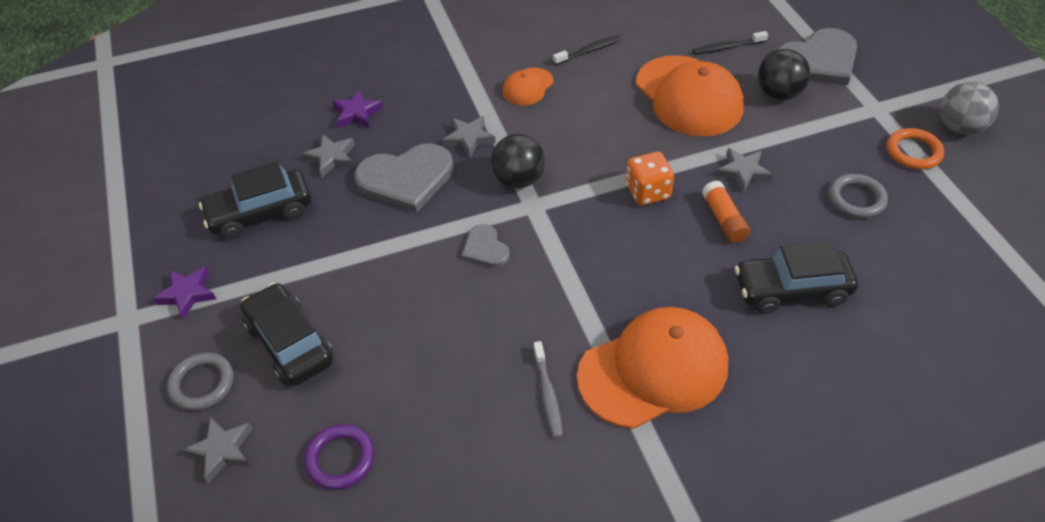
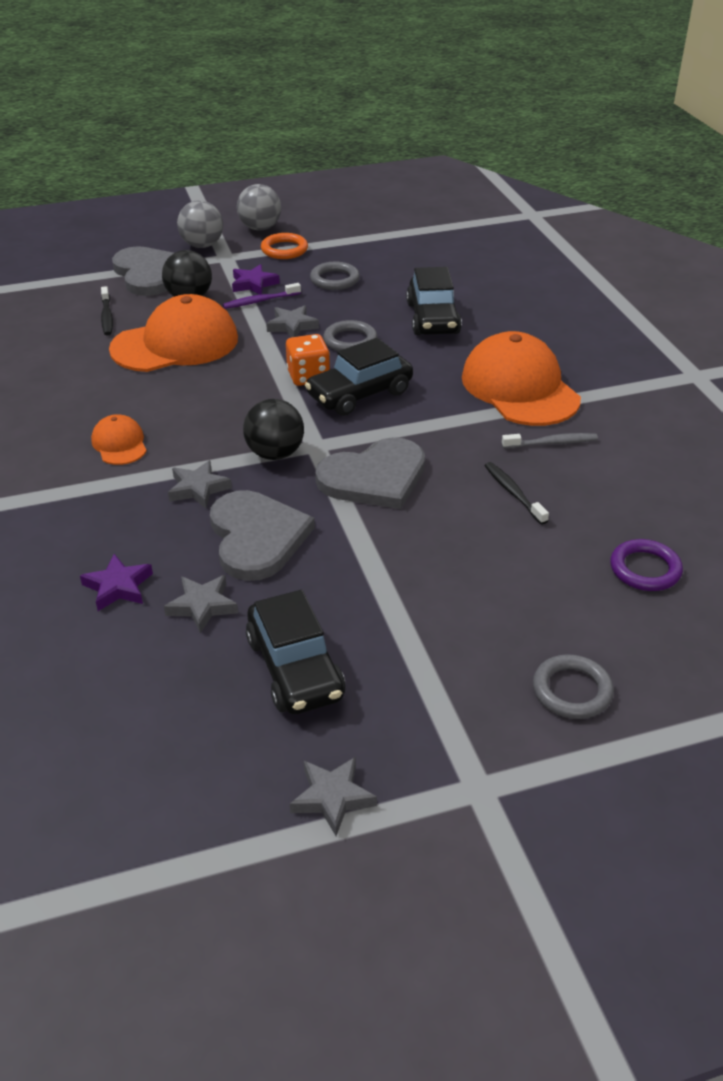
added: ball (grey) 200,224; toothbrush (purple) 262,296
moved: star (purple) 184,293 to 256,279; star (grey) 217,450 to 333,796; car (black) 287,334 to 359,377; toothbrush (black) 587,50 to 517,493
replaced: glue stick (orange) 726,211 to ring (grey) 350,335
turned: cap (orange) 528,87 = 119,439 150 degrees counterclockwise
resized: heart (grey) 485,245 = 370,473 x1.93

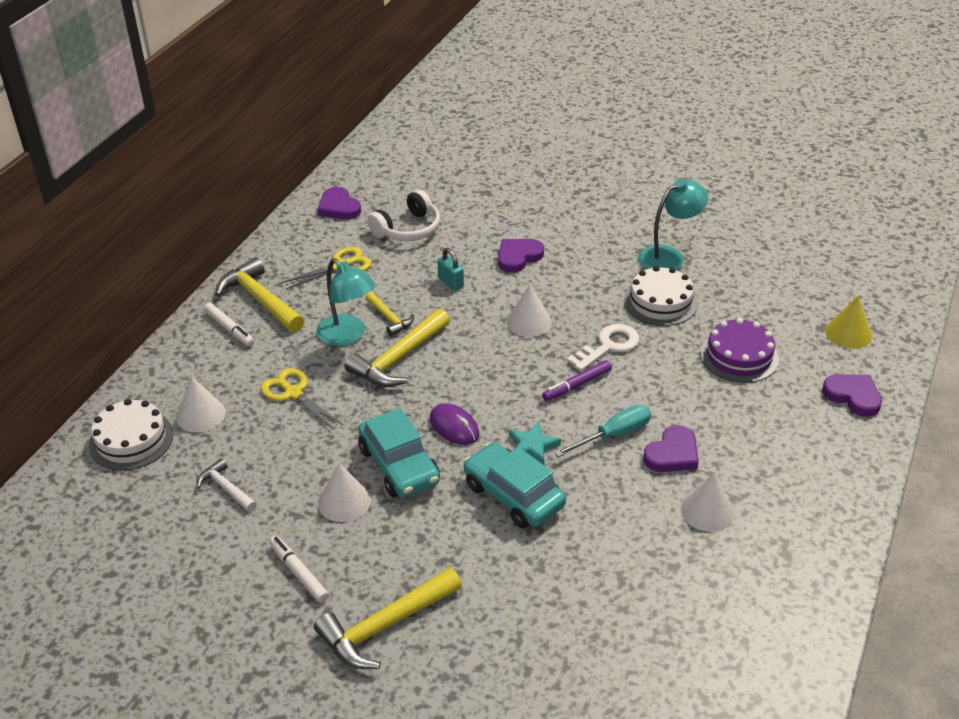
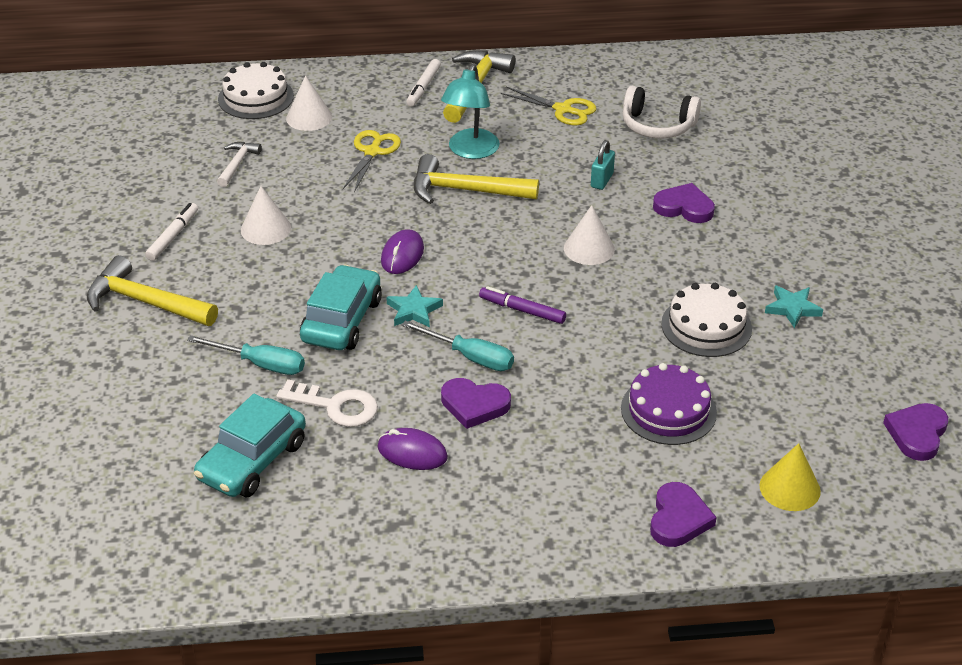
removed: hammer (yellow) 389,314
added: screwdriver (turquoise) 246,355
moved: heart (purple) 339,203 to 915,432; car (turquoise) 399,453 to 250,445; key (white) 603,347 to 327,403
replaced: lamp (turquoise) 673,224 to star (turquoise) 794,306; cone (white) 707,502 to mouse (purple) 413,449

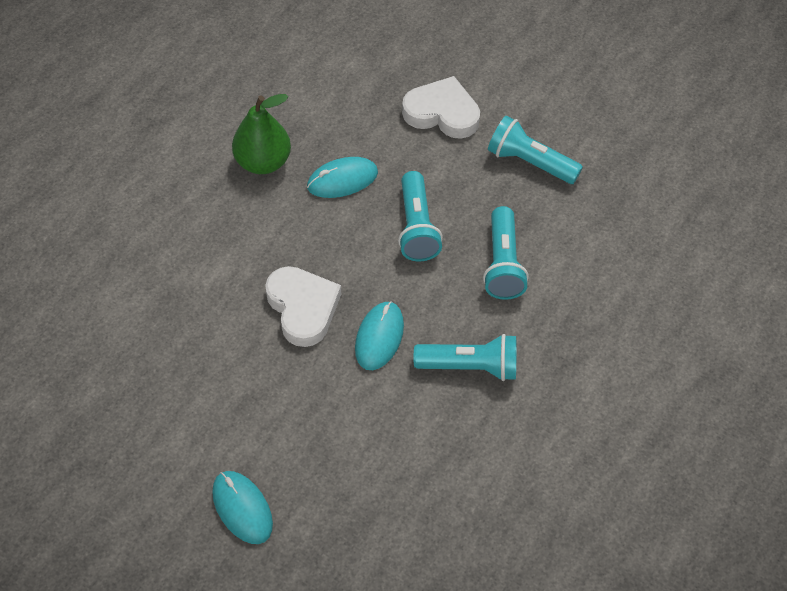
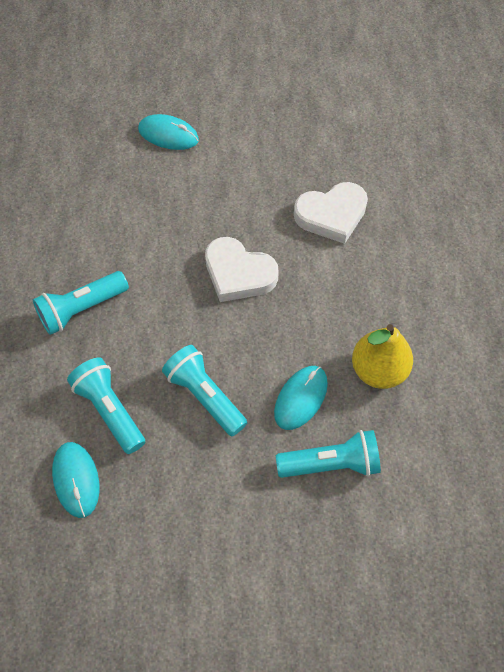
moved: mouse (turquoise) 379,335 to 75,480; heart (white) 441,107 to 331,213; flashlight (turquoise) 535,150 to 328,454
recoloured: pear (green) 261,134 to pear (yellow) 382,356

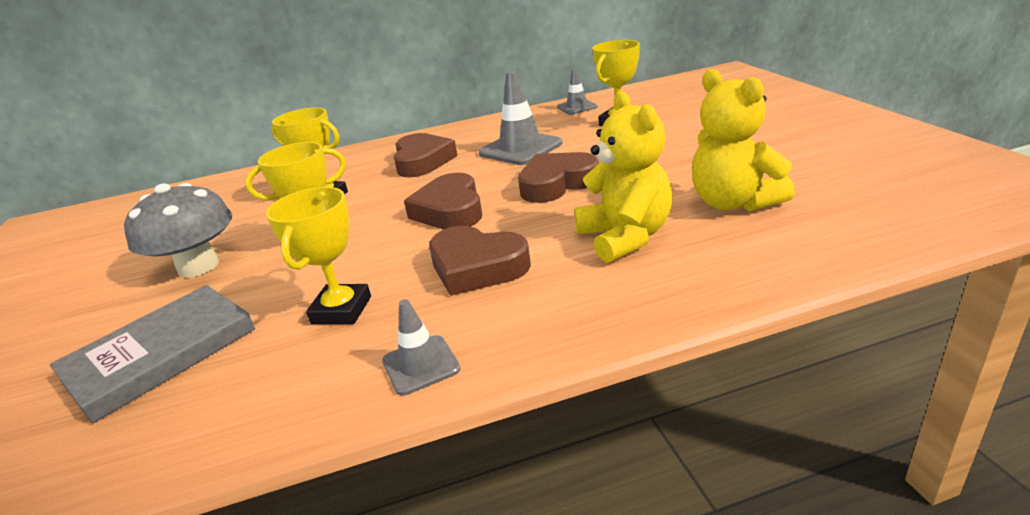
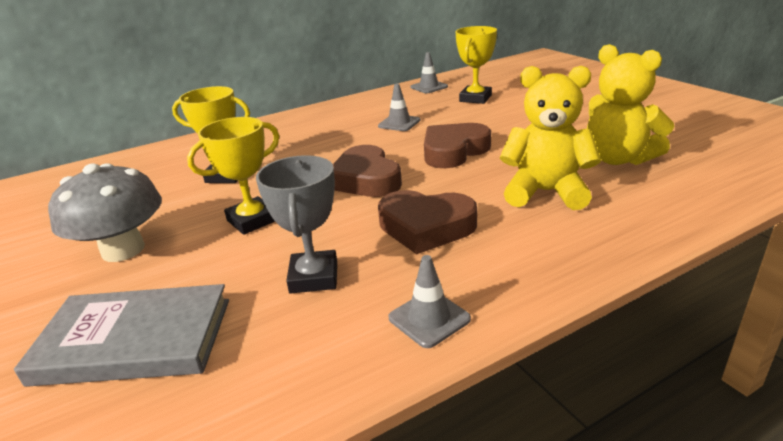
removed: heart (brown) 426,155
recoloured: trophy (yellow) 318,255 to trophy (grey) 296,224
turned: book (grey) 152,354 = 121,335 60 degrees clockwise; teddy bear (yellow) 623,177 = 550,138 45 degrees counterclockwise
resized: traffic cone (grey) 520,118 = 399,107 x0.57

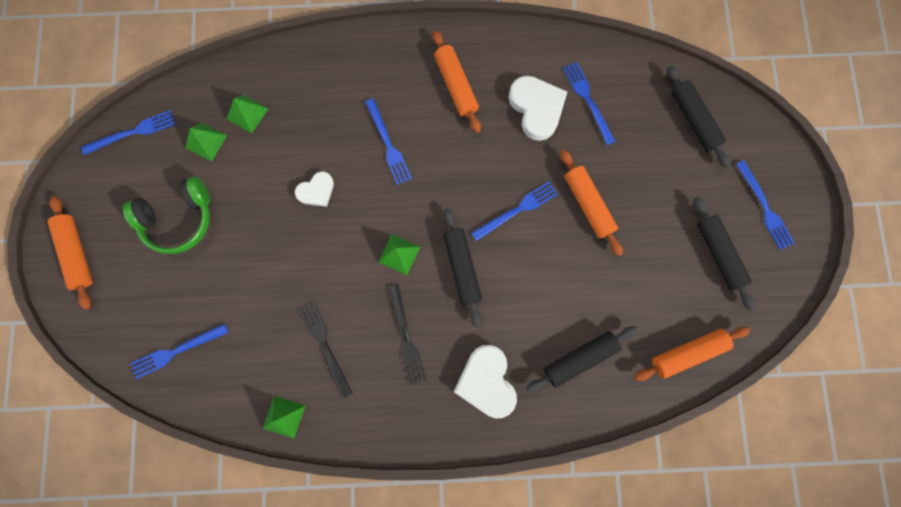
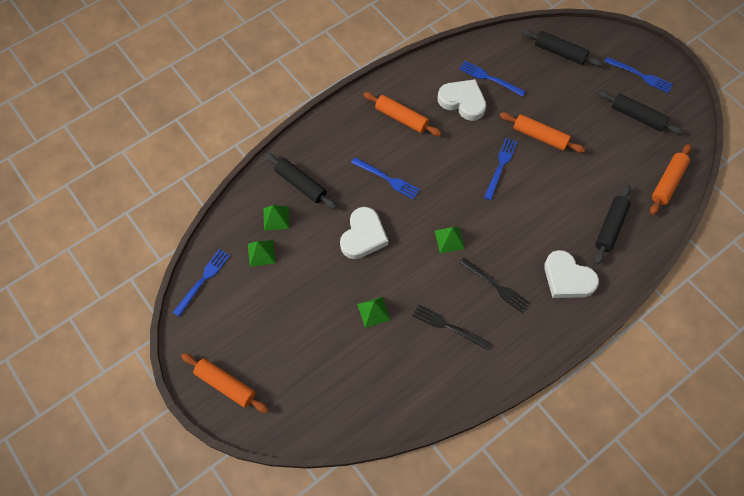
removed: headphones (green) 166,215; fork (blue) 179,351
moved: pyramid (green) 284,417 to 373,312; rolling pin (black) 462,267 to 301,181
resized: heart (white) 314,189 = 364,233 x1.68

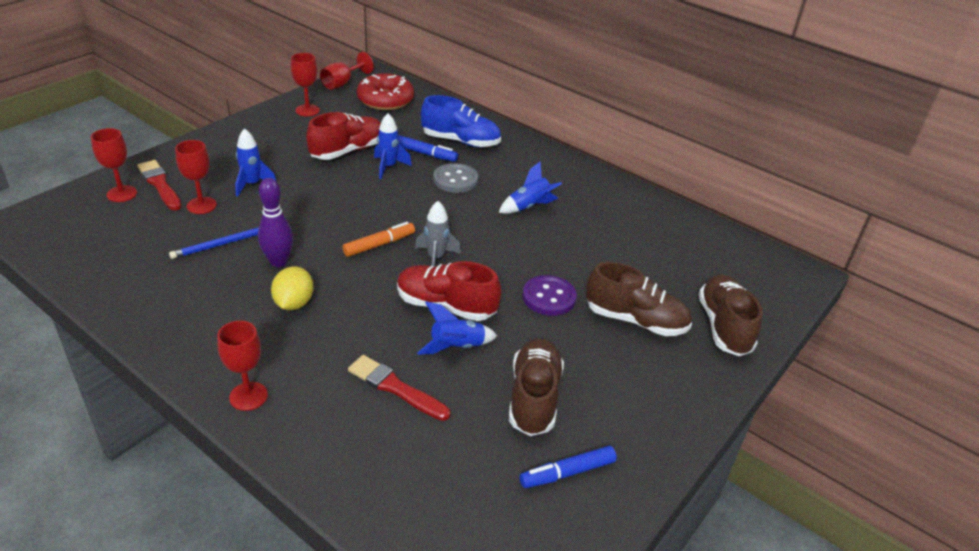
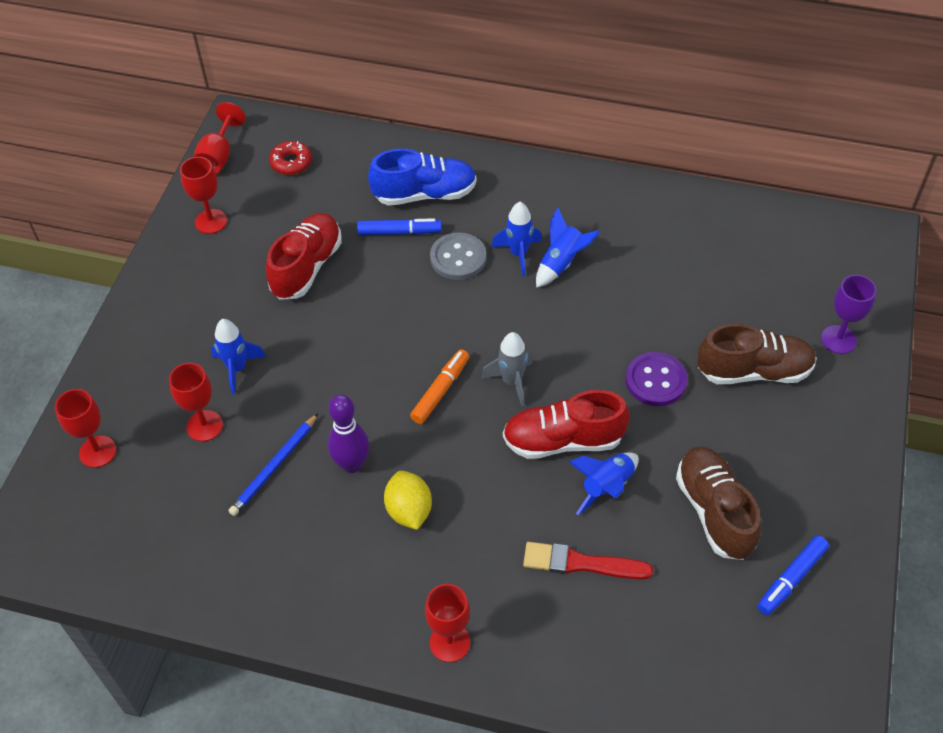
removed: brush (red) 159,185
moved: rocket (blue) 393,146 to 517,239
replaced: shoe (brown) 730,315 to goblet (purple) 849,314
resized: donut (red) 385,91 = 290,158 x0.56

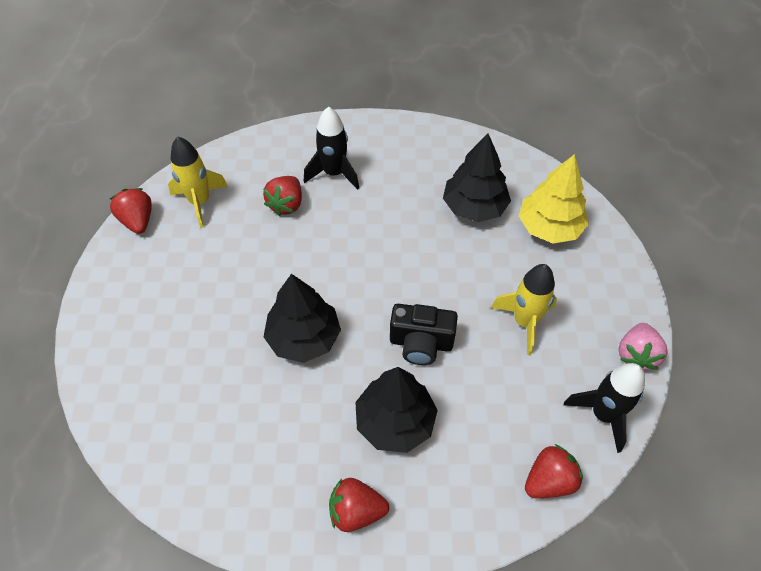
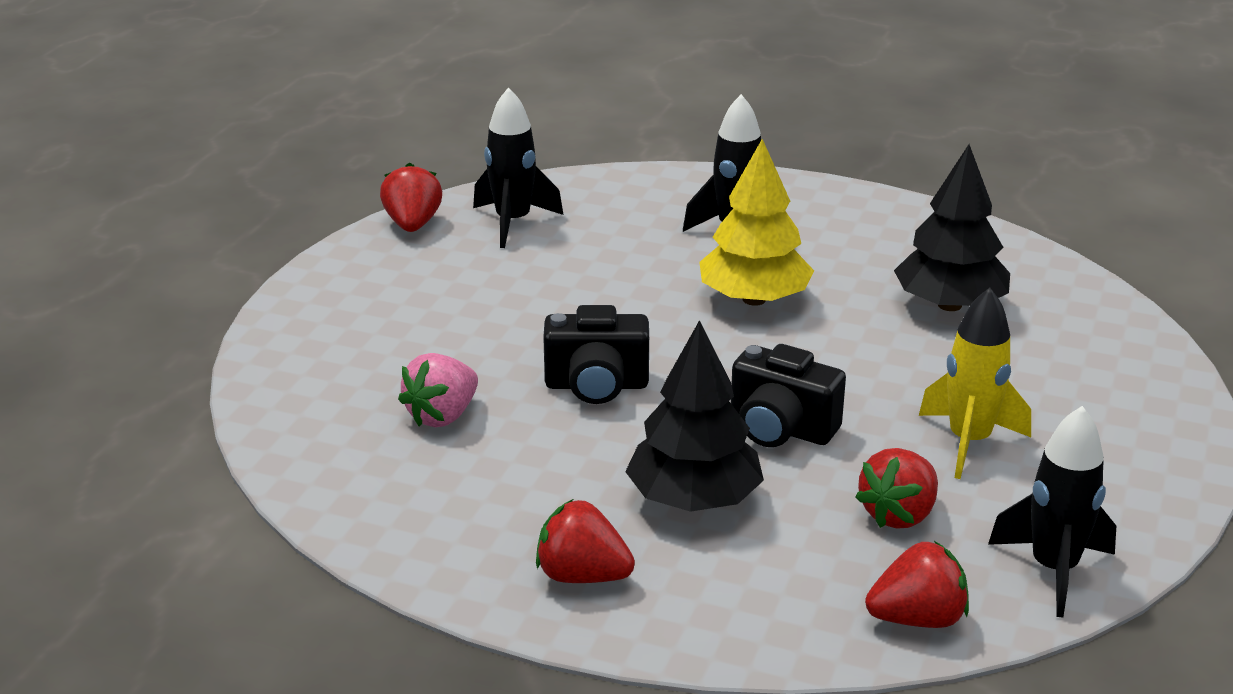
moved: strawberry (red) 282,196 to 896,488; tree (yellow) 554,198 to 756,222; strawberry (pink) 643,346 to 438,390
replaced: tree (black) 302,318 to camera (black) 596,354
recoloured: rocket (yellow) 198,182 to rocket (black) 518,167

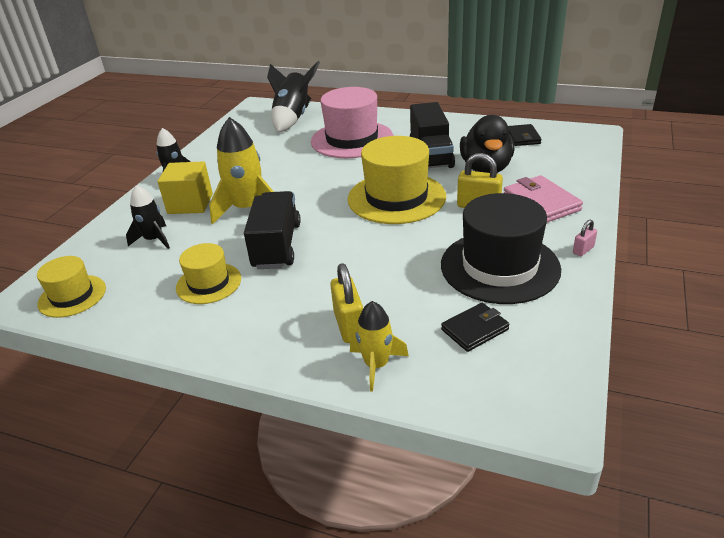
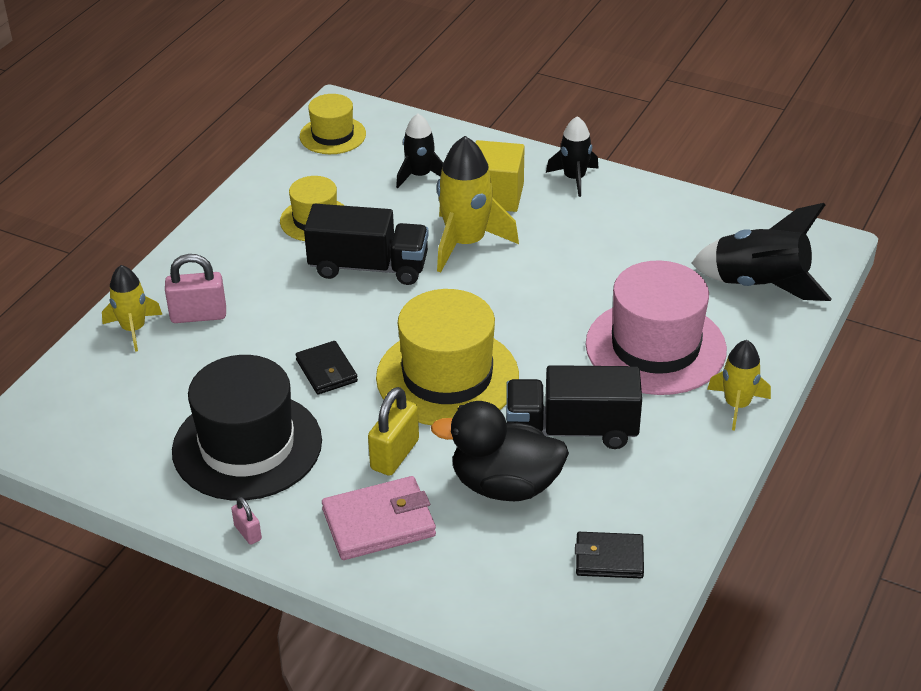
added: rocket (yellow) 739,385
moved: wallet (black) 475,327 to 327,367
recoloured: padlock (yellow) 346,303 to padlock (pink) 195,288

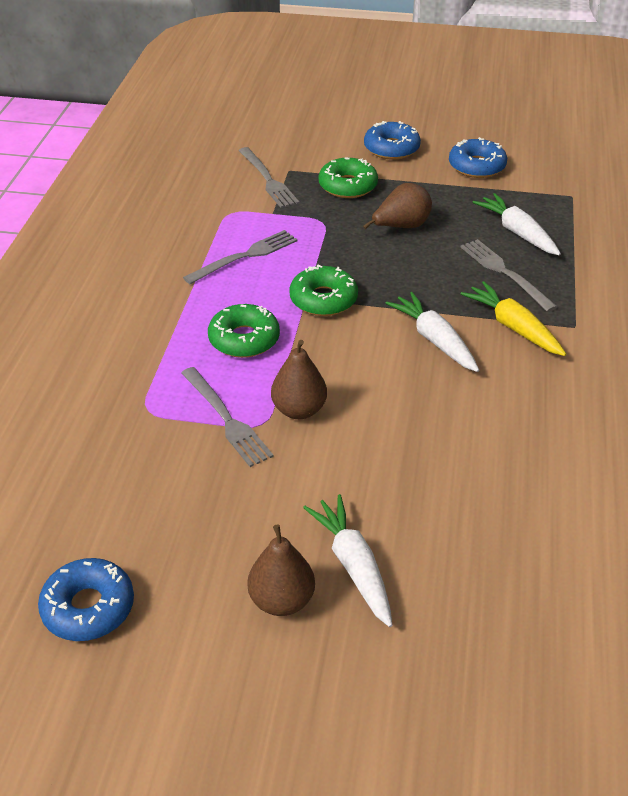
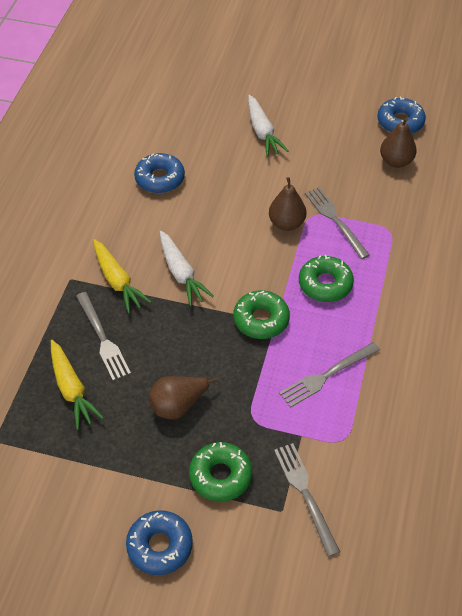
moved: pear (brown) 281,570 to 398,143; donut (blue) 478,157 to 159,173
recoloured: carrot (white) 516,224 to carrot (yellow) 77,385

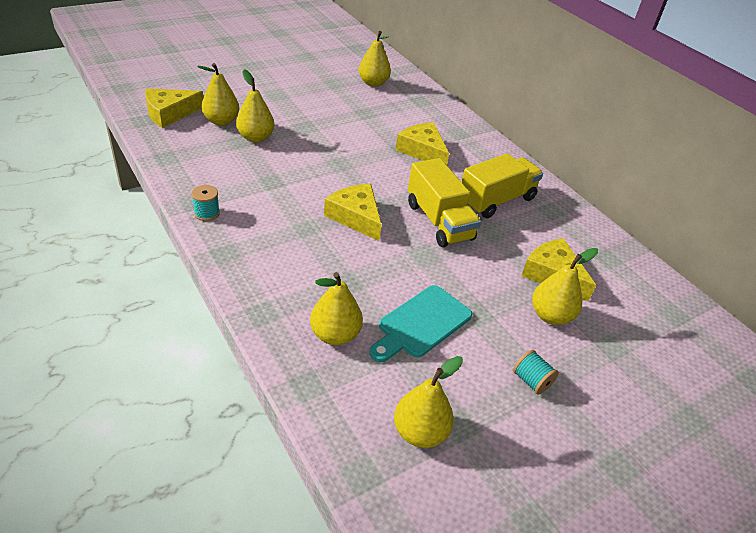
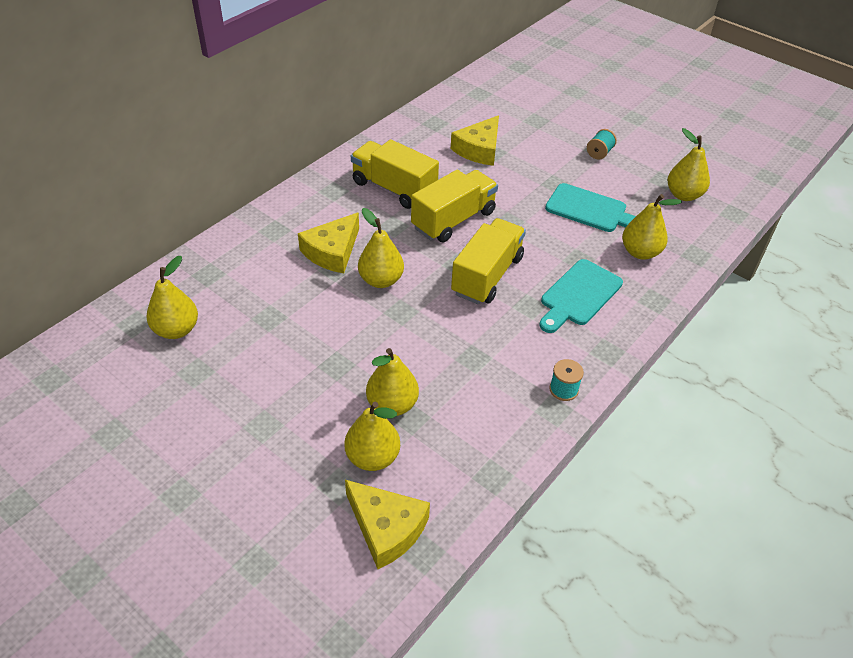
added: cutting board (turquoise) 581,296
moved: pear (yellow) 565,286 to 381,248
replaced: cheese (yellow) 353,212 to truck (yellow) 488,261

